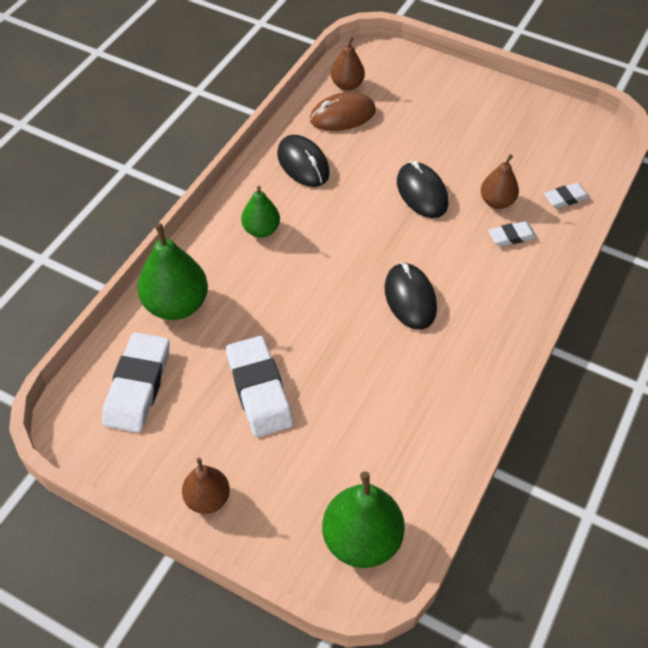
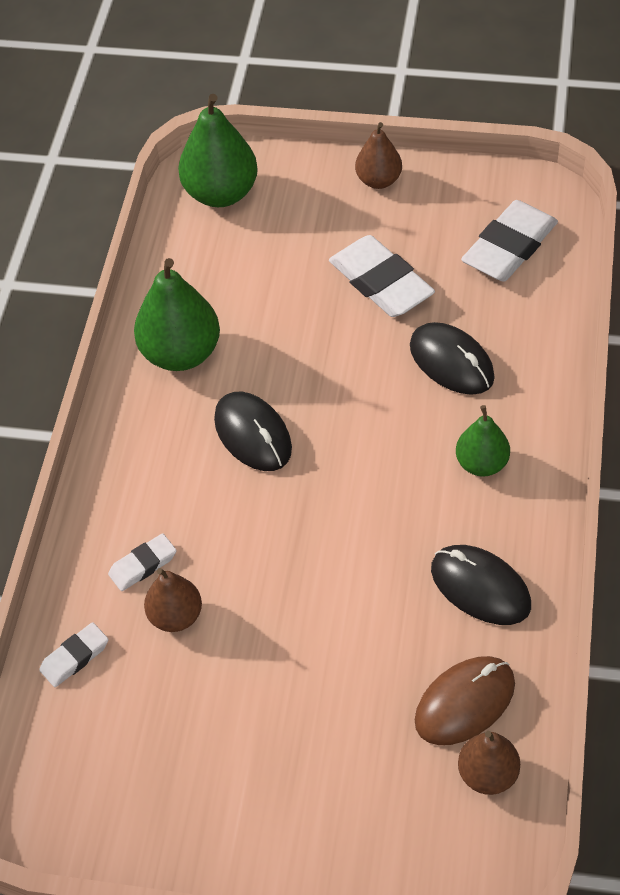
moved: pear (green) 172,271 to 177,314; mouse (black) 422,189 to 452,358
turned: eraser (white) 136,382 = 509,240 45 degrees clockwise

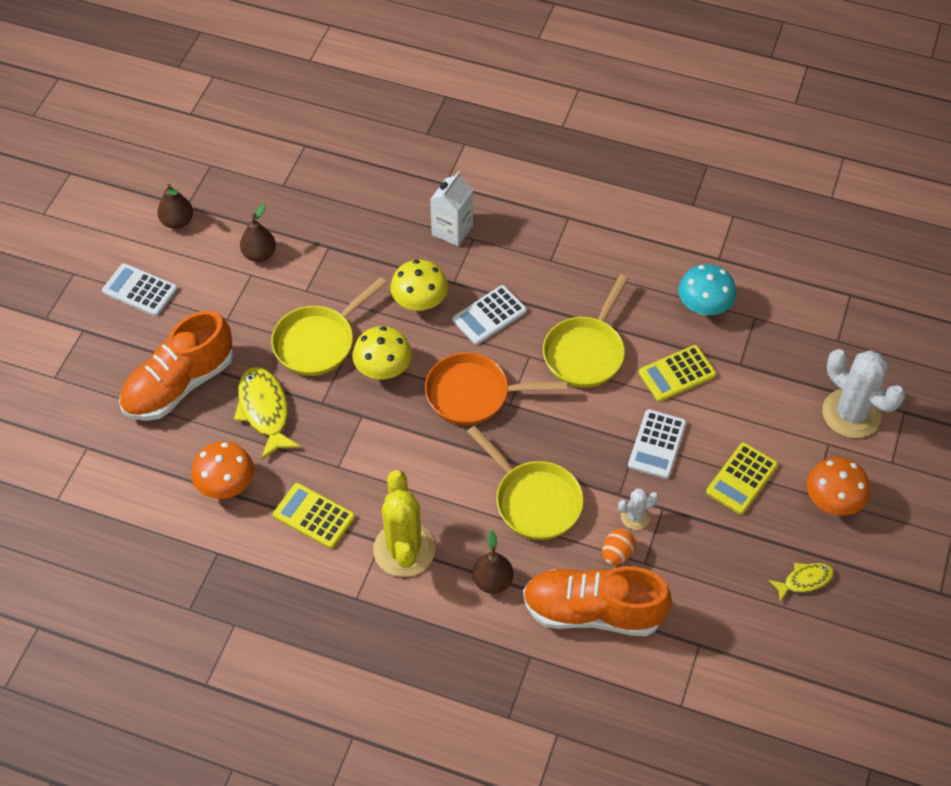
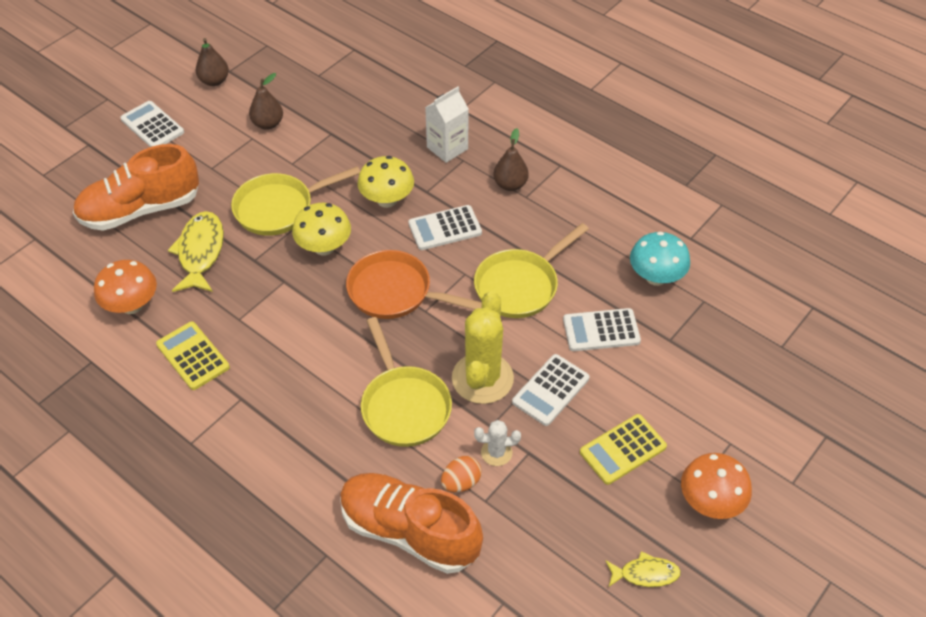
removed: cactus (white) 863,393
moved: cactus (yellow) 404,523 to 483,347; pear (brown) 493,562 to 511,159
recoloured: calculator (yellow) 677,373 to calculator (white) 602,329

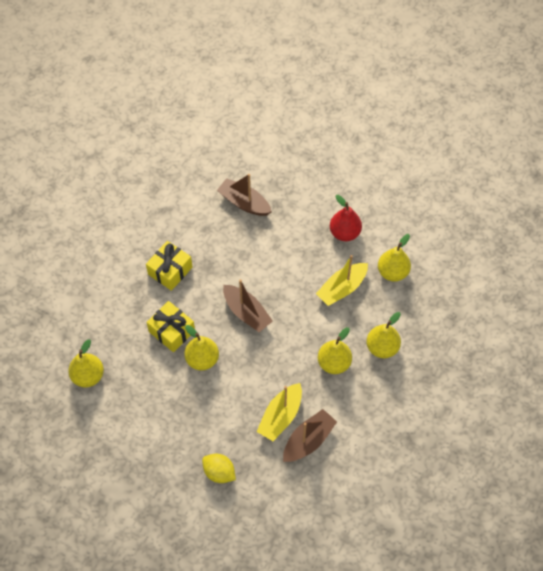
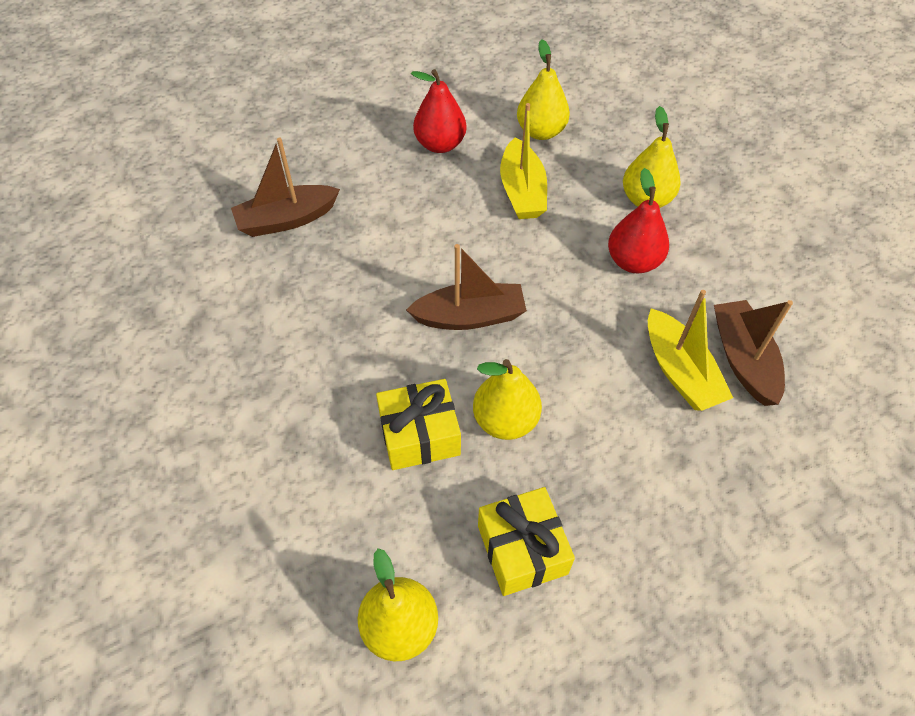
removed: lemon (yellow) 219,468
moved: gift (yellow) 169,266 to 526,541
recoloured: pear (yellow) 335,350 to pear (red) 638,220

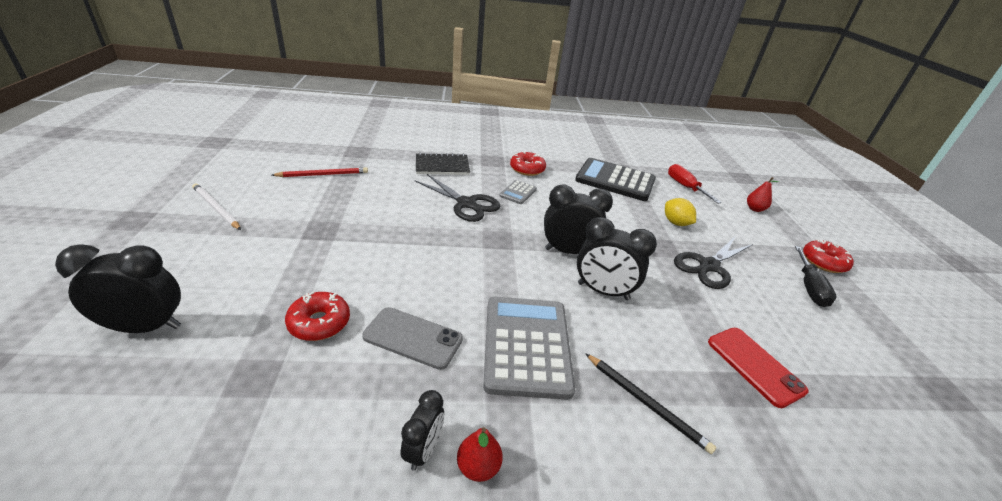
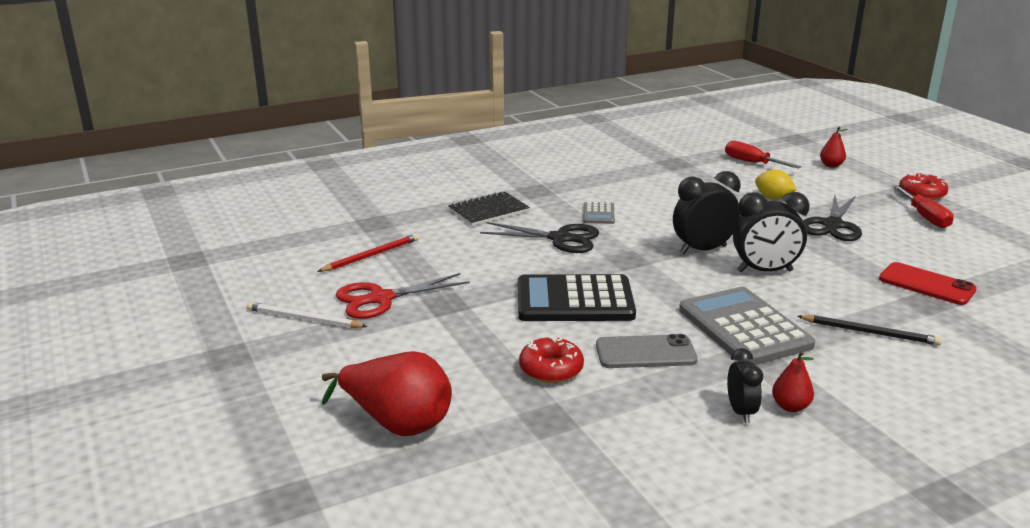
removed: donut (red) 528,164
added: scissors (red) 403,296
moved: calculator (black) 615,179 to 577,297
replaced: clock (black) 118,288 to pear (red) 387,393
recoloured: screwdriver (black) 815,276 to screwdriver (red) 923,206

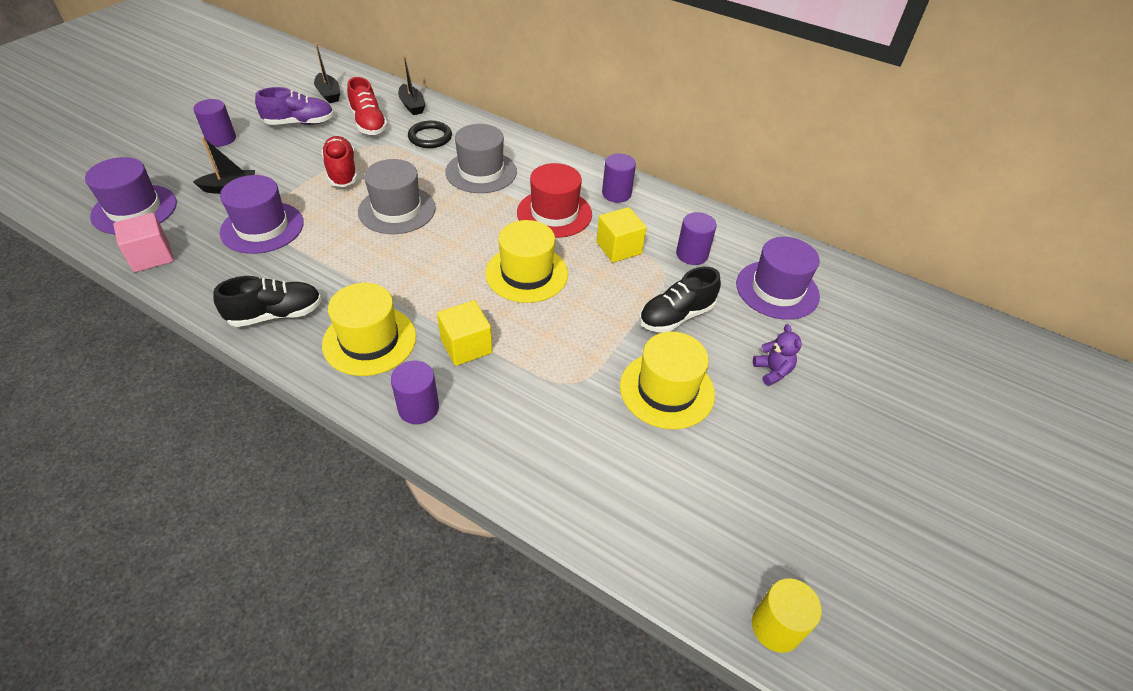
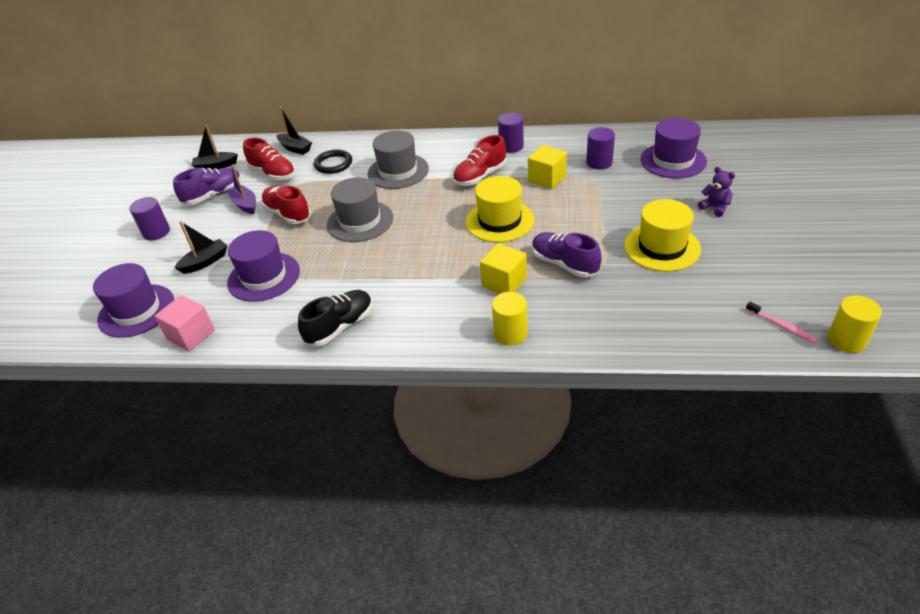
removed: hat (yellow) 369,329; shoe (black) 680,300
added: boat (purple) 241,189; shoe (purple) 566,254; toothbrush (pink) 782,322
replaced: hat (red) 554,200 to shoe (red) 479,160
recoloured: cylinder (purple) 415,392 to cylinder (yellow) 509,319
turned: boat (black) 327,73 = 215,147 135 degrees clockwise

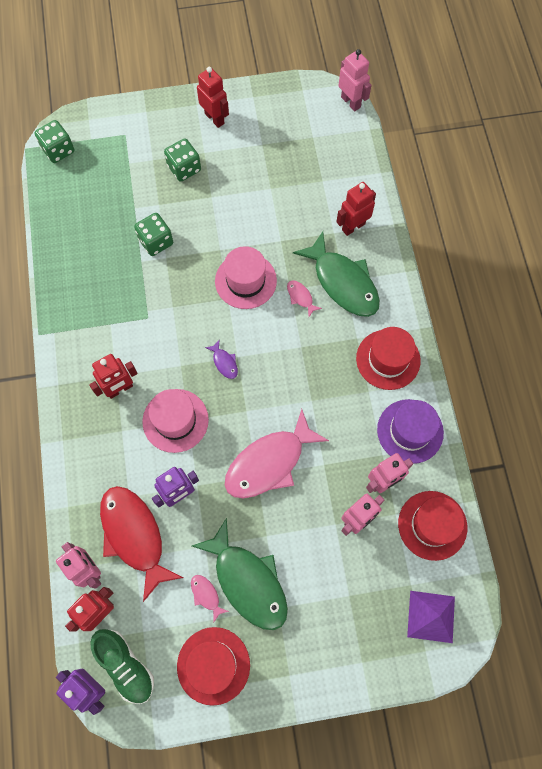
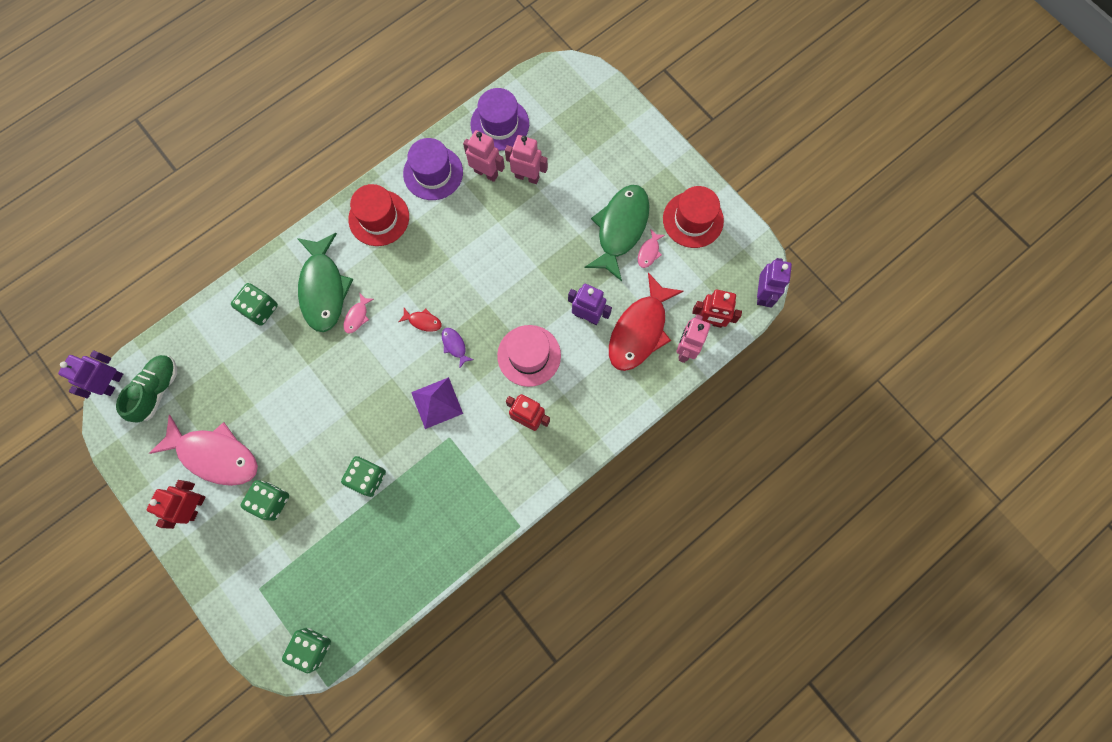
removed: hat (pink) 246,277
added: fish (red) 420,320
moved: shoe (green) 122,666 to 146,389; fish (pink) 277,453 to 203,450; pyramid (purple) 431,617 to 437,403
replaced: robot (red) 356,209 to dice (green) 254,304
recoloured: robot (pink) 354,80 to robot (purple) 90,374; hat (red) 432,526 to hat (purple) 500,119
turned: fish (purple) 221,359 = 458,348 60 degrees counterclockwise; fish (green) 336,274 = 325,282 150 degrees clockwise

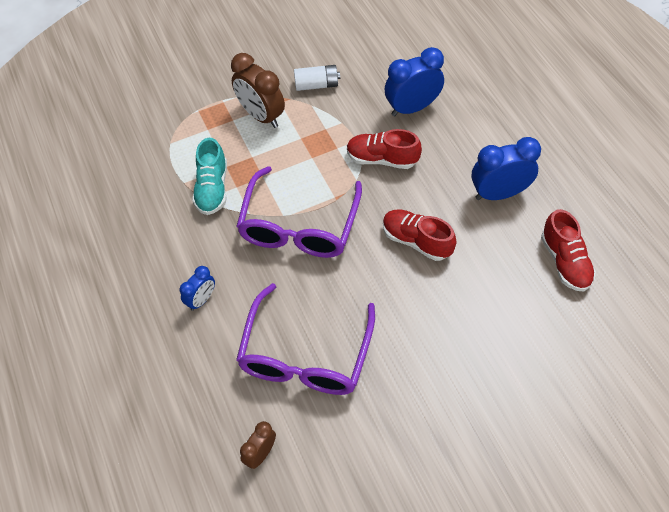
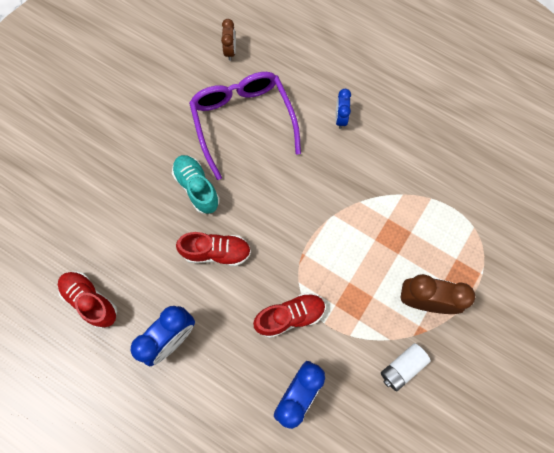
removed: glasses (purple) 299,212
moved: shoe (turquoise) 209,176 to 196,184

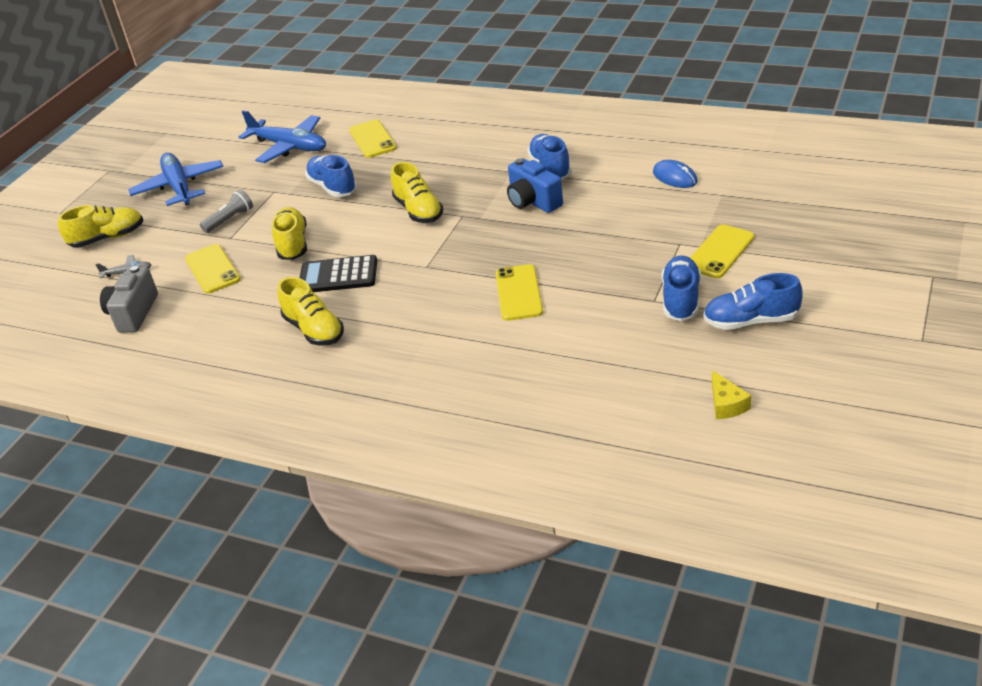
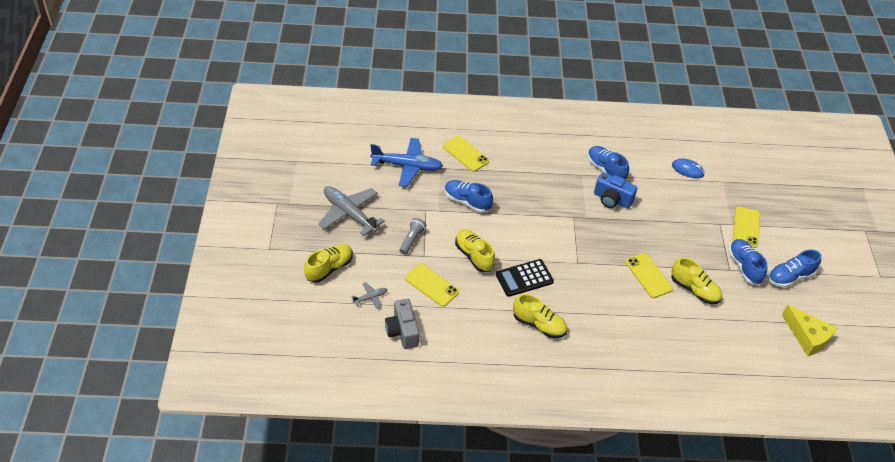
moved: shoe (yellow) 417,192 to 696,280
recoloured: plane (blue) 176,179 to plane (grey) 352,211
resized: cheese (yellow) 731,394 = 809,330 x1.74

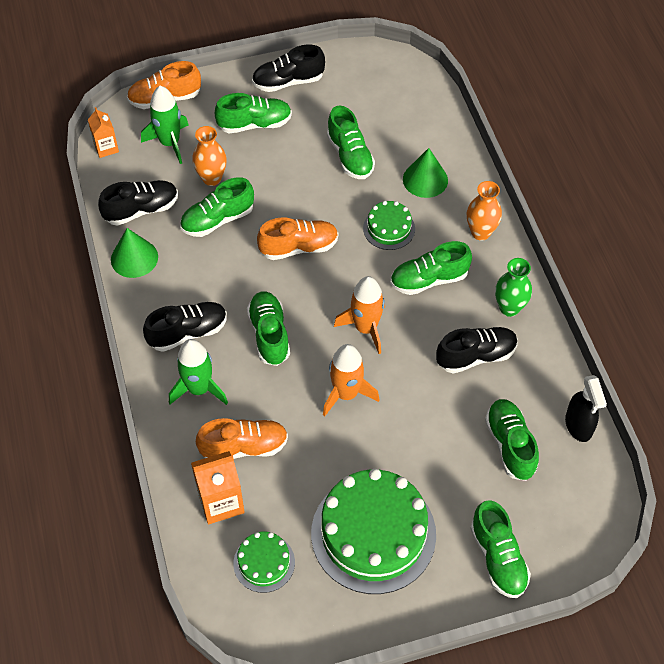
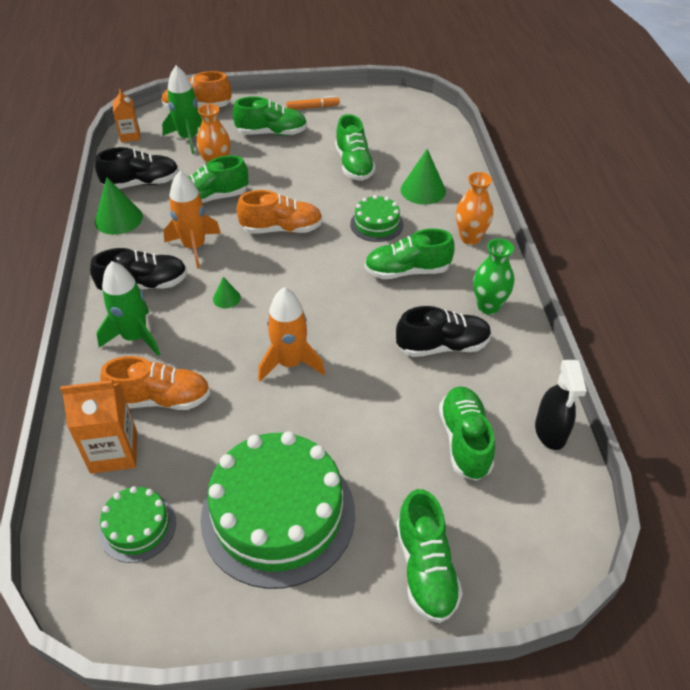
moved: rocket (orange) 359,315 to 192,220
replaced: shoe (green) 268,328 to cone (green) 227,292; shoe (black) 288,68 to marker (orange) 313,103

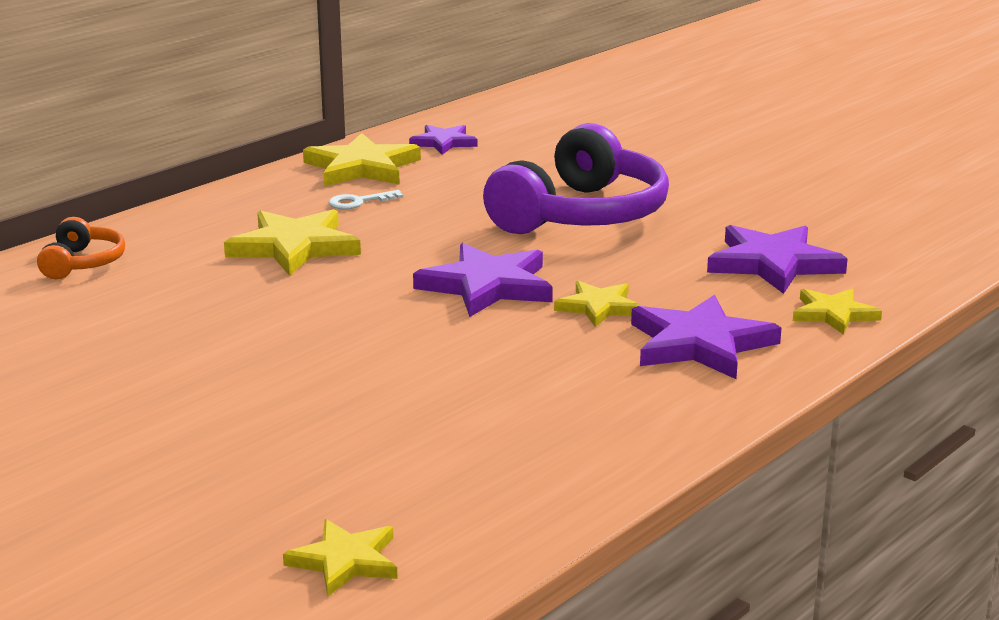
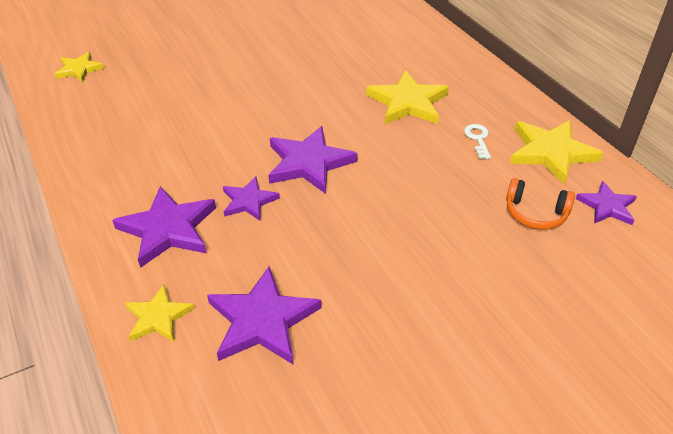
removed: headphones (purple) 576,178
moved: headphones (orange) 81,248 to 540,204
recoloured: star (yellow) 597,304 to star (purple) 251,198

